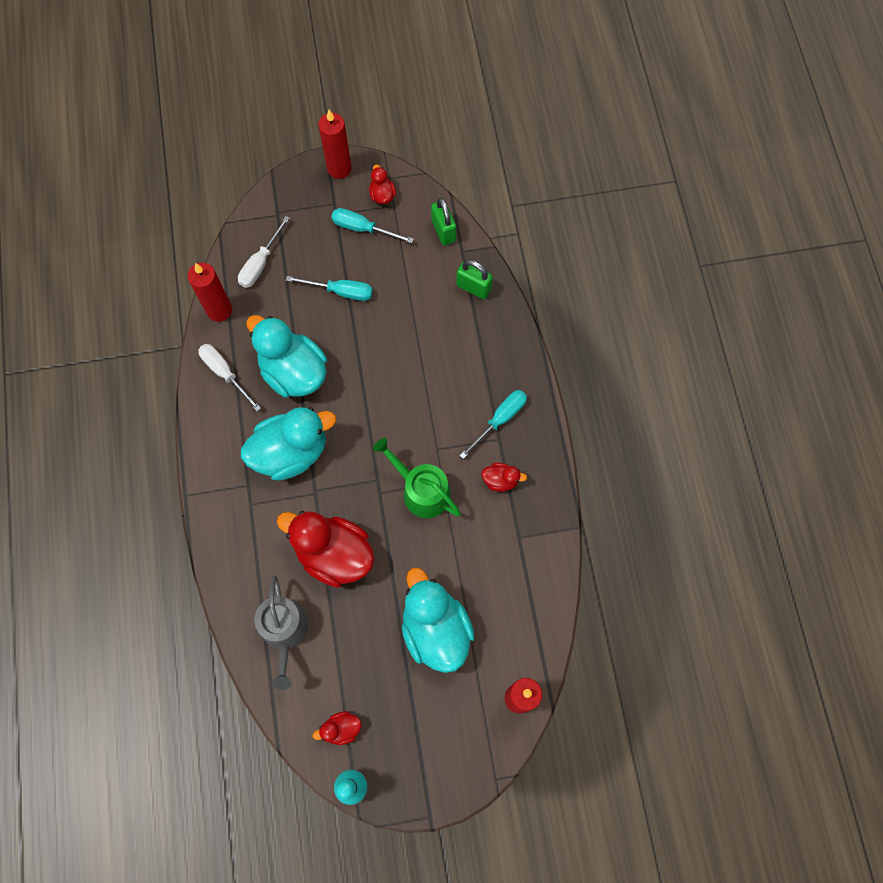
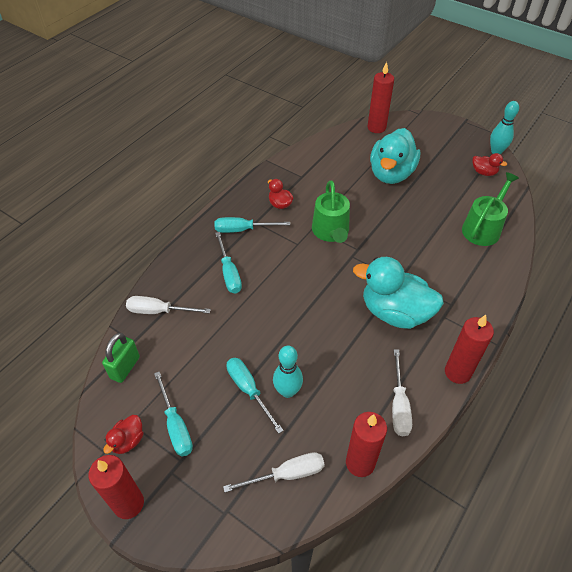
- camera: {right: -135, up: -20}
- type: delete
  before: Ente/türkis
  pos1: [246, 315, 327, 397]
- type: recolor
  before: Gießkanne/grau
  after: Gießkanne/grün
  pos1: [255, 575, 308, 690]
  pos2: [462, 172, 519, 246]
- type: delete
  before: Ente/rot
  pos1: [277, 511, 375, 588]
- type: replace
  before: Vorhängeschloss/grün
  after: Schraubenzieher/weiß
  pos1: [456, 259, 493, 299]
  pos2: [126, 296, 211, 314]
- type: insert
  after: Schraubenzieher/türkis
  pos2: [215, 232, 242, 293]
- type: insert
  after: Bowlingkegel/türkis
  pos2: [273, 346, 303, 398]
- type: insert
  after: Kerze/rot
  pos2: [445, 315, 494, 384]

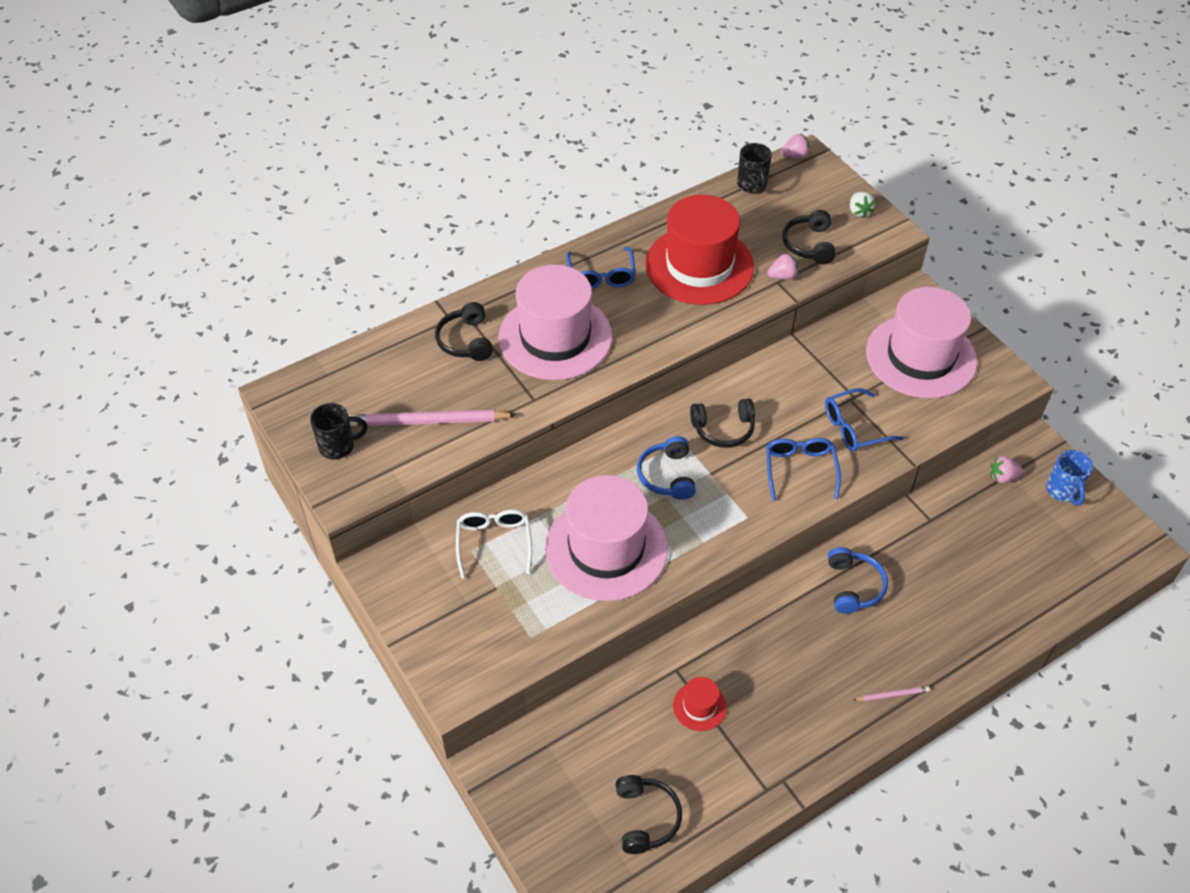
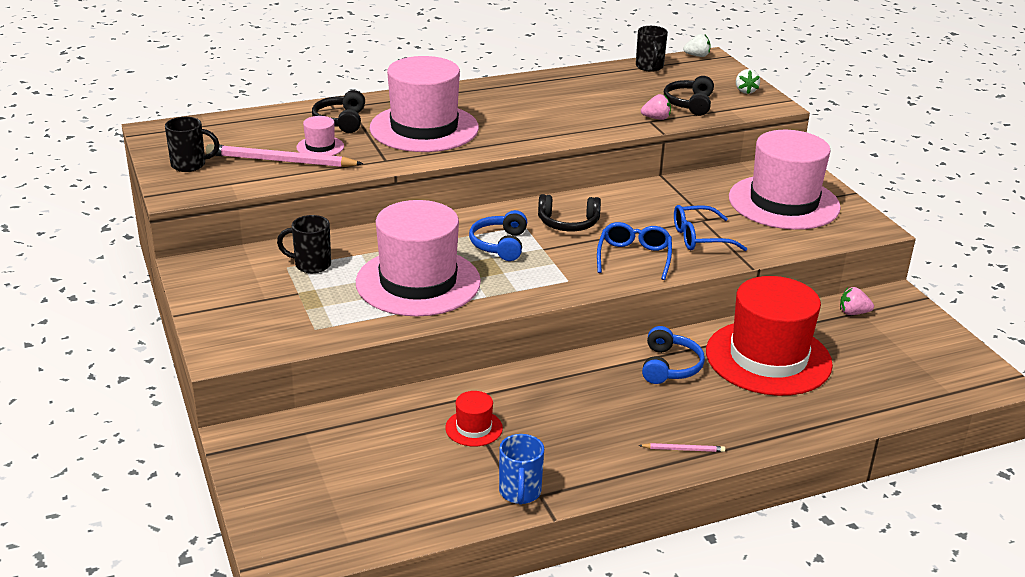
- camera: {right: 10, up: -20}
- type: replace
  before: Brille/weiß
  after: Tasse/schwarz
  pos1: [456, 509, 532, 579]
  pos2: [277, 215, 331, 273]
- type: delete
  before: Brille/blau
  pos1: [566, 247, 636, 289]
- type: delete
  before: Kopfhörer/schwarz
  pos1: [615, 775, 682, 854]
- type: move
  before: Hut/rot
  pos1: [645, 195, 754, 305]
  pos2: [706, 276, 833, 396]
- type: recolor
  before: Erdbeere/rosa
  after: Erdbeere/weiß
  pos1: [781, 134, 810, 158]
  pos2: [683, 34, 711, 57]
- type: move
  before: Tasse/blau
  pos1: [1046, 450, 1093, 505]
  pos2: [499, 434, 544, 505]
- type: insert
  after: Hut/rosa
  pos2: [296, 116, 344, 156]

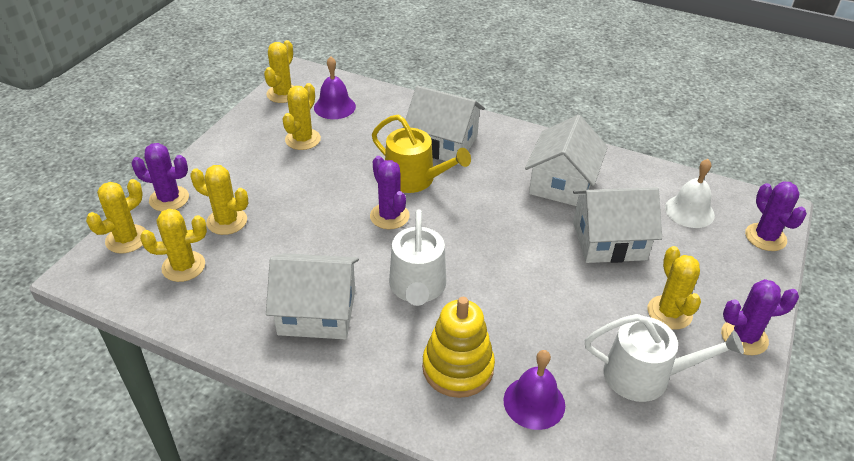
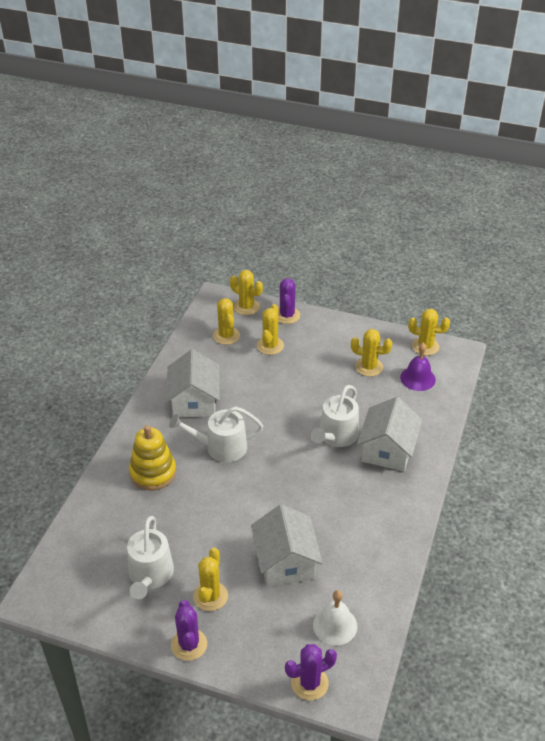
- camera: {right: 85, up: 0}
- type: delete
  before: Kaktus/lila
  pos1: [370, 156, 410, 229]
- type: recolor
  before: Gießkanne/gelb
  after: Gießkanne/weiß
  pos1: [372, 115, 471, 193]
  pos2: [311, 385, 359, 447]
- type: delete
  before: Glocke/lila
  pos1: [503, 350, 565, 430]
- type: delete
  before: Haus/weiß
  pos1: [525, 115, 608, 206]
- type: rotate
  before: Kaktus/gelb
  pos1: [648, 246, 701, 330]
  pos2: [193, 548, 228, 611]
  turn: -60

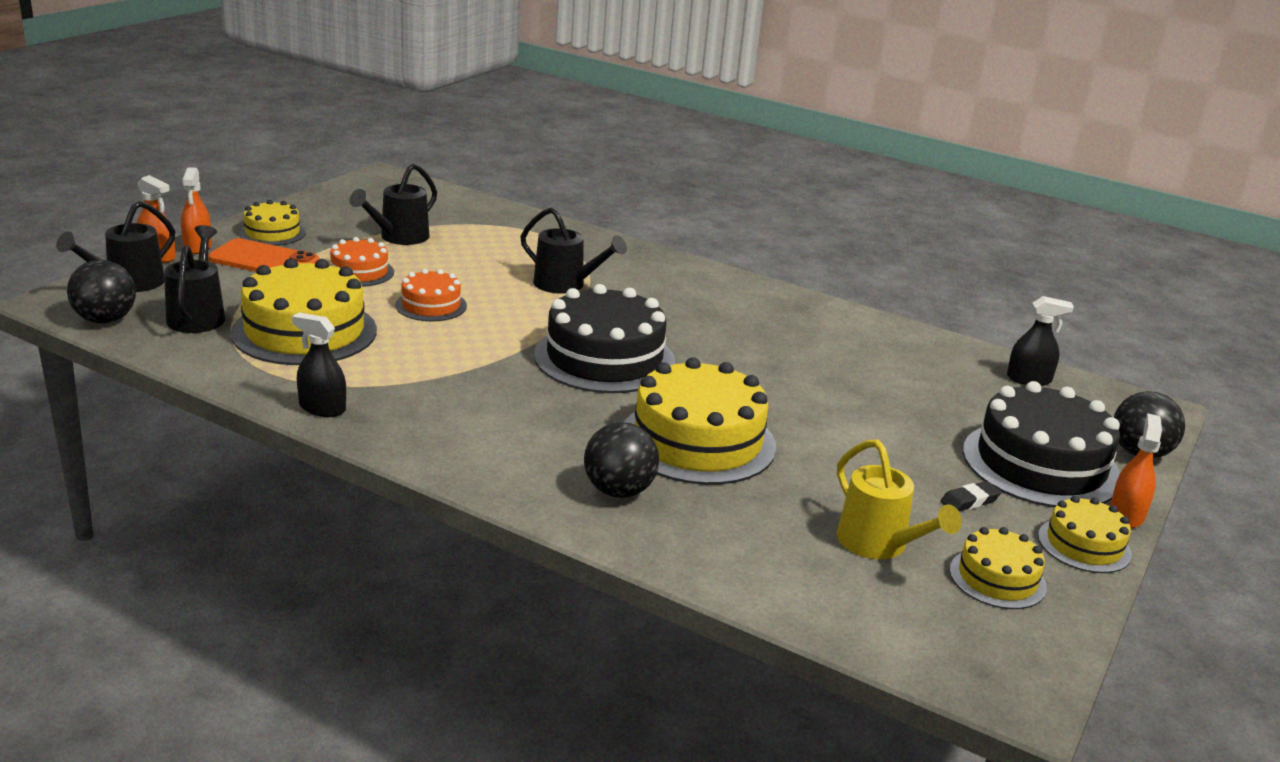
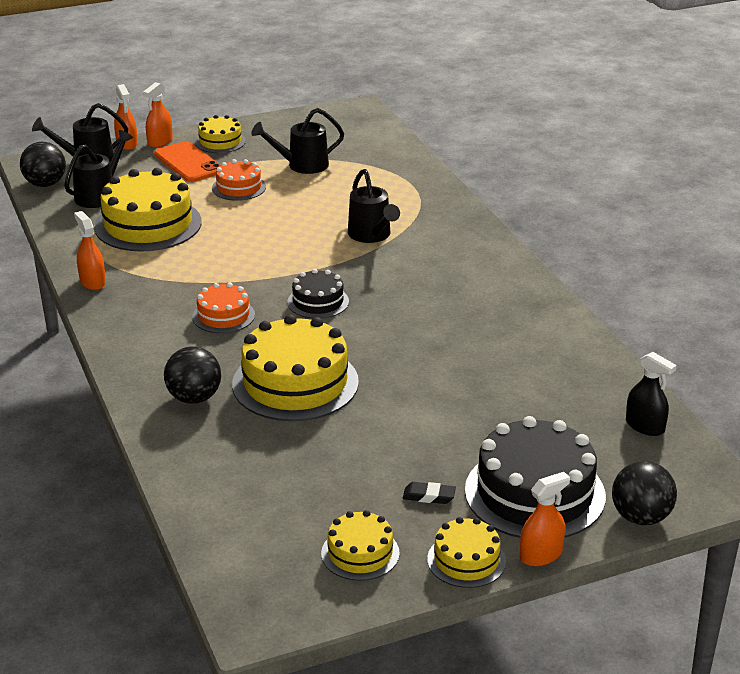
- camera: {right: 40, up: 5}
- type: recolor
  before: Sprühflasche/schwarz
  after: Sprühflasche/orange
  pos1: [292, 313, 346, 417]
  pos2: [74, 211, 106, 290]
- type: move
  before: Kuchen/orange
  pos1: [395, 269, 467, 321]
  pos2: [192, 282, 255, 333]
- type: resize
  before: Kuchen/schwarz
  pos1: [534, 284, 675, 393]
  pos2: [287, 269, 349, 319]
  scale: 0.53
- type: delete
  before: Gießkanne/gelb
  pos1: [837, 439, 962, 559]

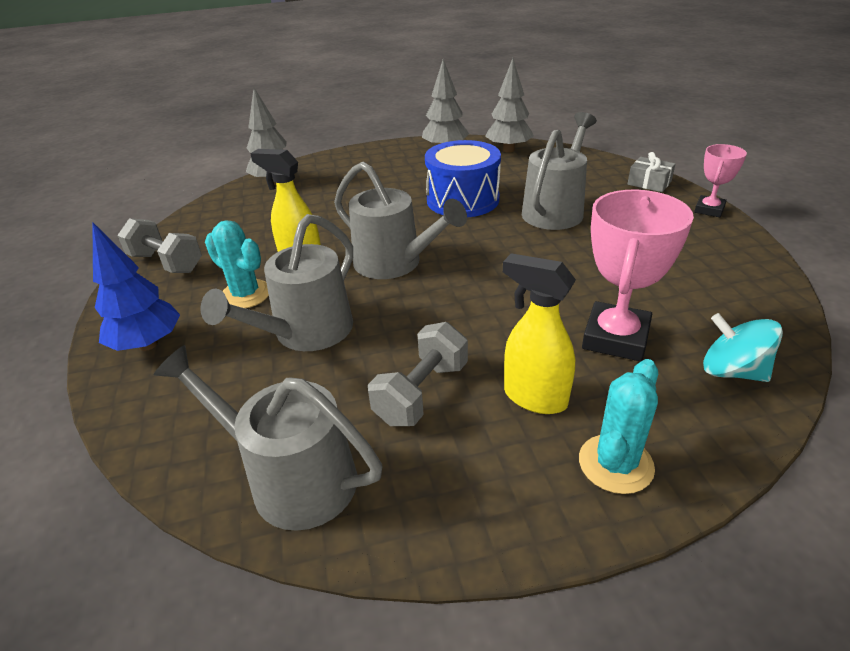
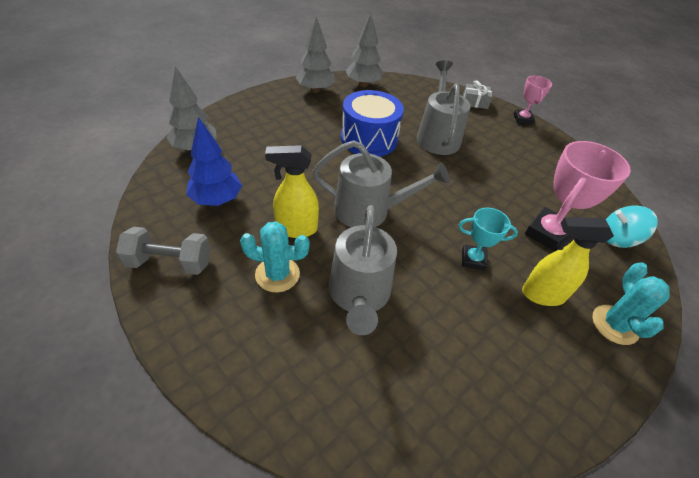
- camera: {right: -35, up: 10}
- type: move
  before: Baum/blau
  pos1: [92, 222, 180, 351]
  pos2: [186, 117, 242, 206]
- type: delete
  before: Gießkanne/grau
  pos1: [154, 345, 382, 531]
- type: delete
  before: Hantel/grau
  pos1: [368, 322, 468, 426]
- type: rotate
  before: Pokal/rosa
  pos1: [582, 190, 694, 362]
  pos2: [525, 141, 631, 251]
  turn: 45
- type: insert
  after: Pokal/türkis
  pos2: [459, 207, 518, 271]

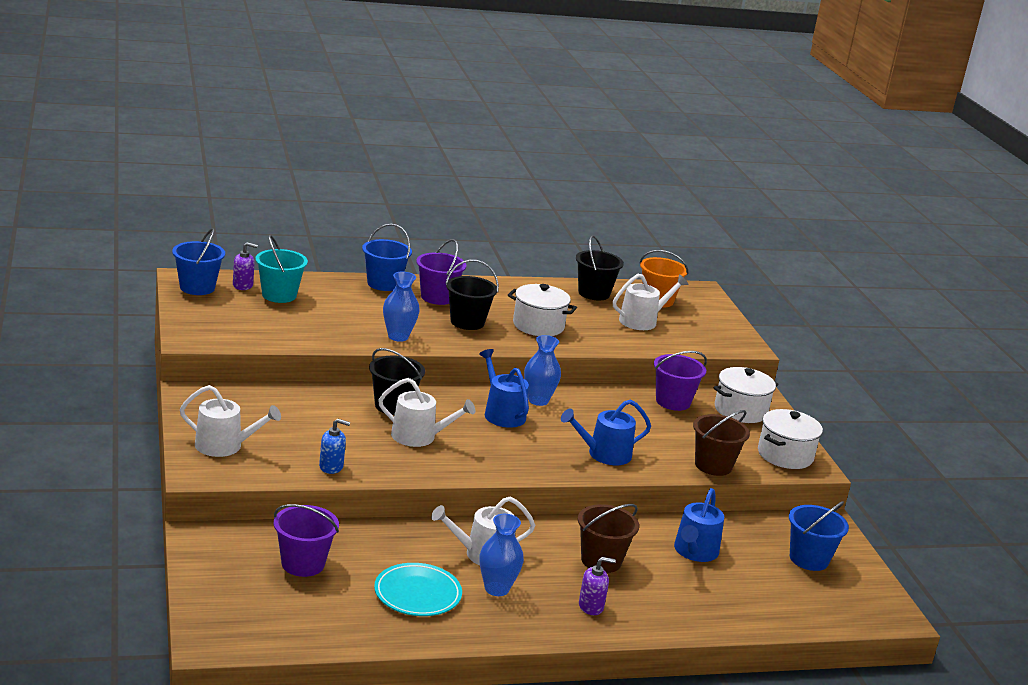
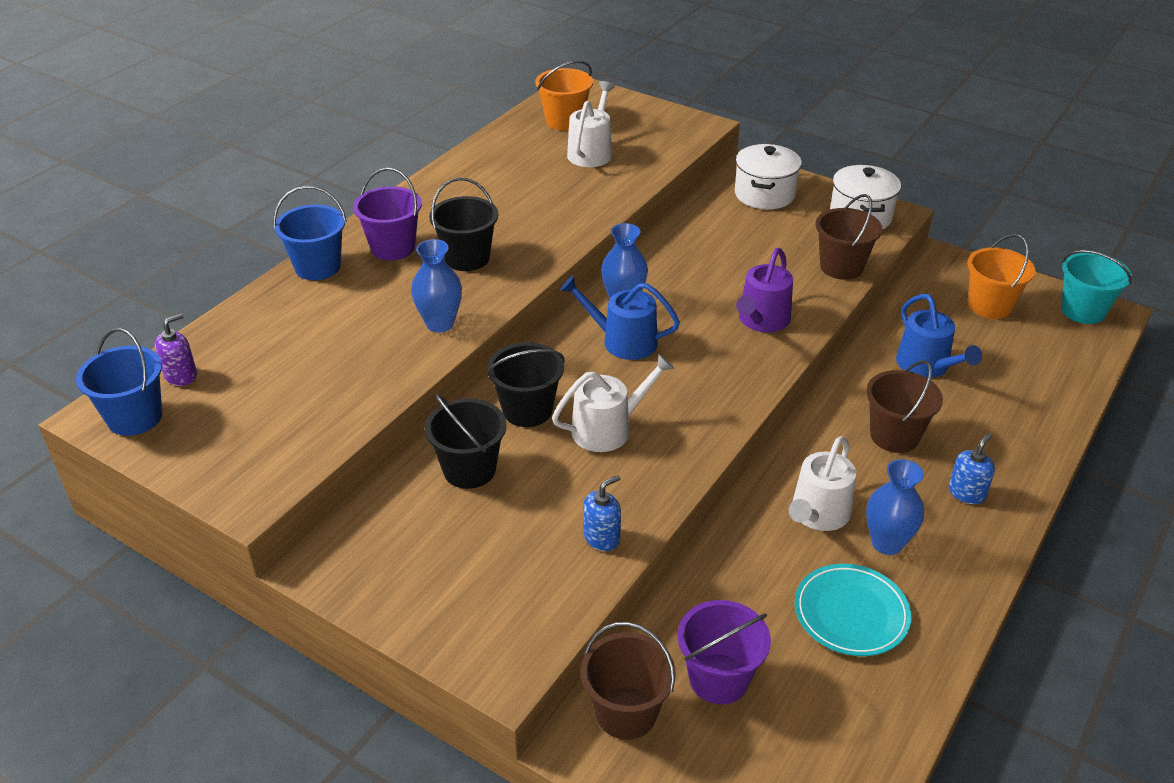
- camera: {right: -40, up: 15}
- type: delete
  before: Gießkanne/weiß
  pos1: [180, 385, 281, 457]
- type: move
  before: Eimer/türkis
  pos1: [255, 235, 308, 303]
  pos2: [1061, 250, 1132, 324]
- type: delete
  before: Kochtopf/weiß
  pos1: [508, 284, 577, 336]
- type: recolor
  before: Gießkanne/blau
  after: Gießkanne/lila
  pos1: [561, 399, 651, 465]
  pos2: [736, 248, 793, 332]
- type: move
  before: Eimer/schwarz
  pos1: [576, 235, 624, 300]
  pos2: [425, 394, 506, 489]
- type: recolor
  before: Seifenspender/lila
  after: Seifenspender/blau
  pos1: [579, 557, 616, 615]
  pos2: [949, 433, 995, 504]
- type: delete
  before: Eimer/lila
  pos1: [654, 351, 707, 411]
- type: recolor
  before: Eimer/blau
  after: Eimer/orange
  pos1: [789, 501, 849, 571]
  pos2: [968, 234, 1035, 319]
- type: insert
  after: Eimer/braun
  pos2: [581, 622, 676, 740]

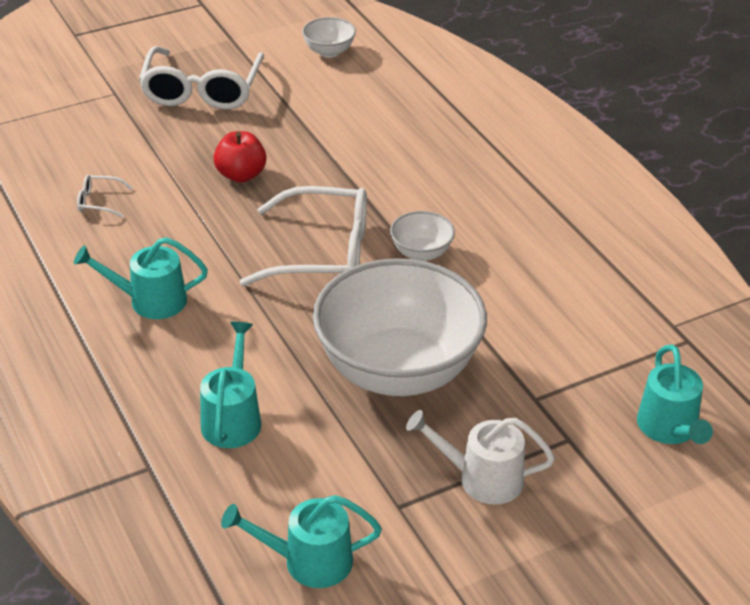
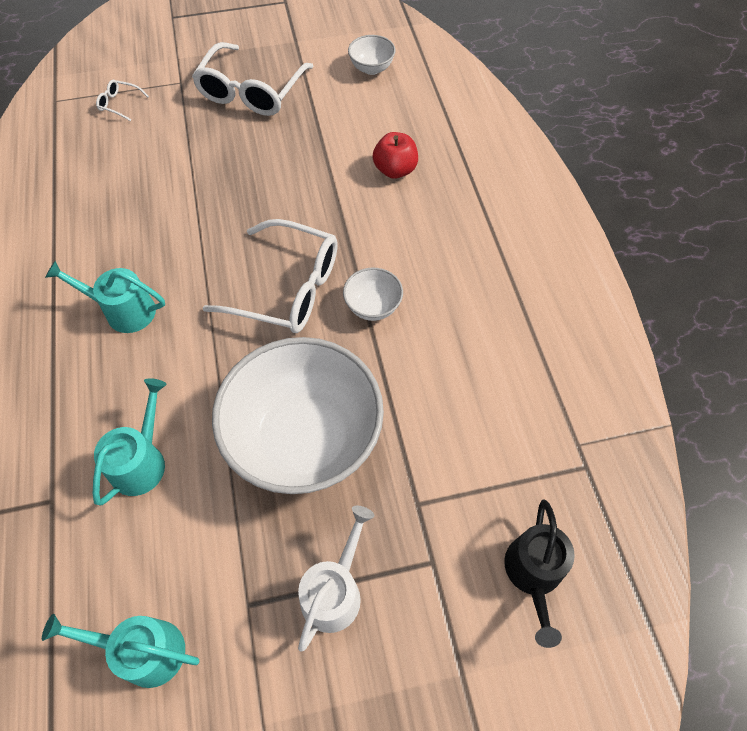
- camera: {right: 15, up: 20}
- type: move
  before: Brille/weiß
  pos1: [77, 175, 133, 218]
  pos2: [96, 80, 149, 121]
- type: move
  before: Apfel/rot
  pos1: [214, 131, 267, 182]
  pos2: [373, 132, 418, 179]
- type: rotate
  before: Gießkanne/weiß
  pos1: [406, 410, 555, 504]
  pos2: [298, 505, 374, 652]
  turn: 90
- type: recolor
  before: Gießkanne/türkis
  after: Gießkanne/schwarz
  pos1: [637, 344, 713, 444]
  pos2: [504, 499, 575, 648]

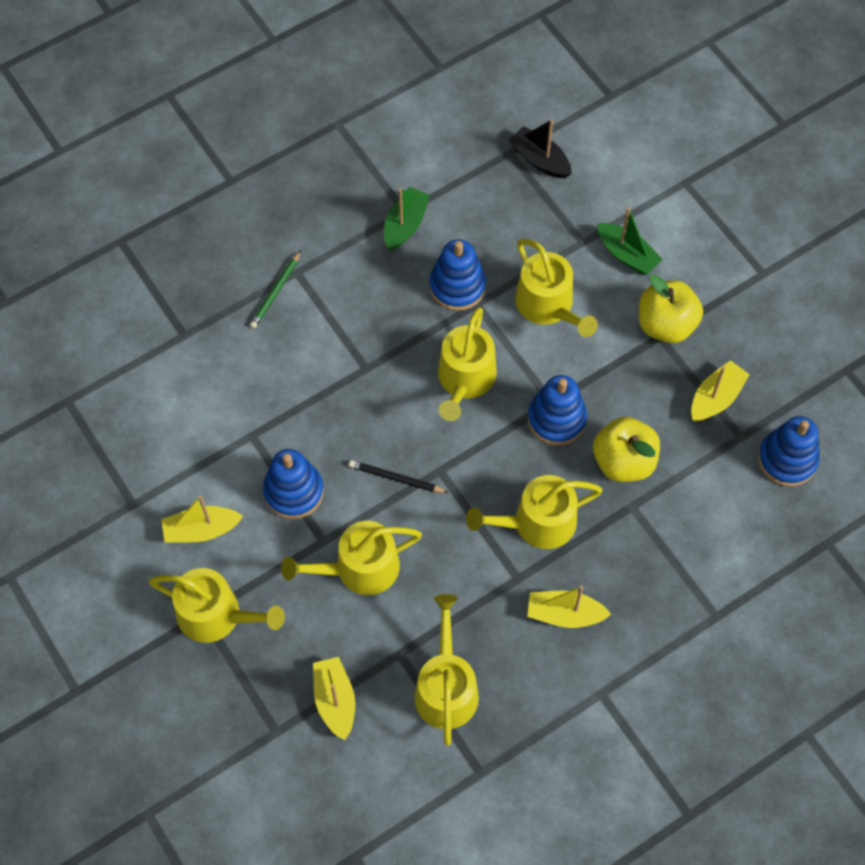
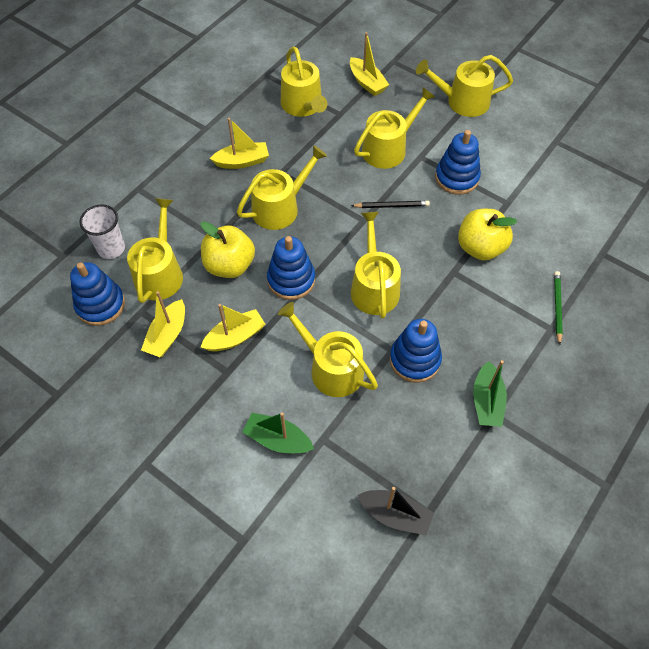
- camera: {right: 160, up: -5}
- type: move
  before: Boot/gelb
  pos1: [161, 495, 243, 543]
  pos2: [201, 304, 266, 352]
- type: move
  before: Apfel/gelb
  pos1: [639, 274, 703, 343]
  pos2: [458, 209, 518, 261]
- type: insert
  after: Becher/weiß
  pos2: [80, 204, 125, 259]
- type: insert
  after: Gießkanne/gelb
  pos2: [127, 198, 183, 303]

